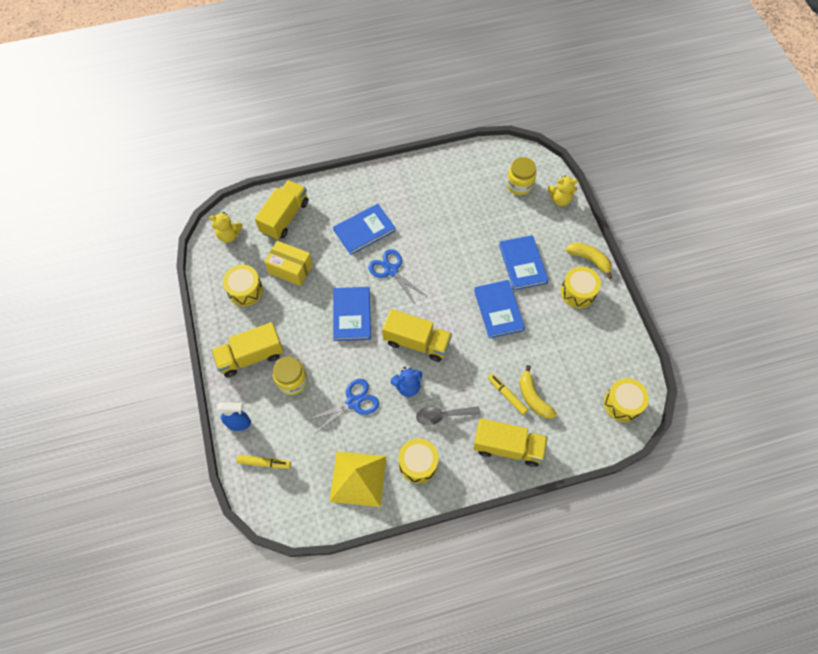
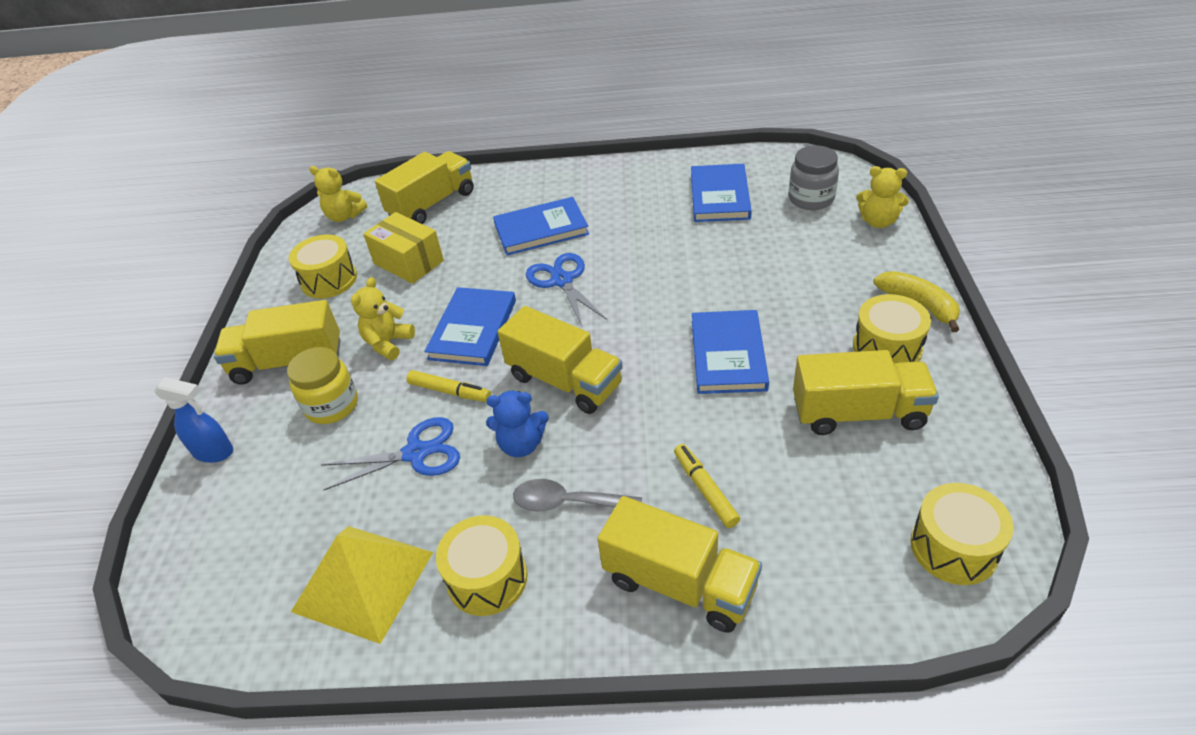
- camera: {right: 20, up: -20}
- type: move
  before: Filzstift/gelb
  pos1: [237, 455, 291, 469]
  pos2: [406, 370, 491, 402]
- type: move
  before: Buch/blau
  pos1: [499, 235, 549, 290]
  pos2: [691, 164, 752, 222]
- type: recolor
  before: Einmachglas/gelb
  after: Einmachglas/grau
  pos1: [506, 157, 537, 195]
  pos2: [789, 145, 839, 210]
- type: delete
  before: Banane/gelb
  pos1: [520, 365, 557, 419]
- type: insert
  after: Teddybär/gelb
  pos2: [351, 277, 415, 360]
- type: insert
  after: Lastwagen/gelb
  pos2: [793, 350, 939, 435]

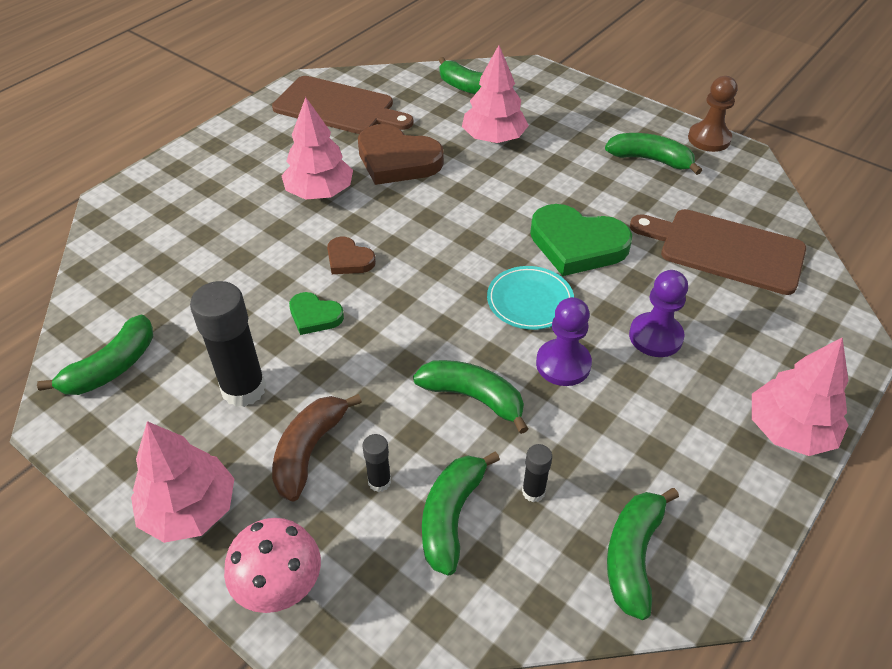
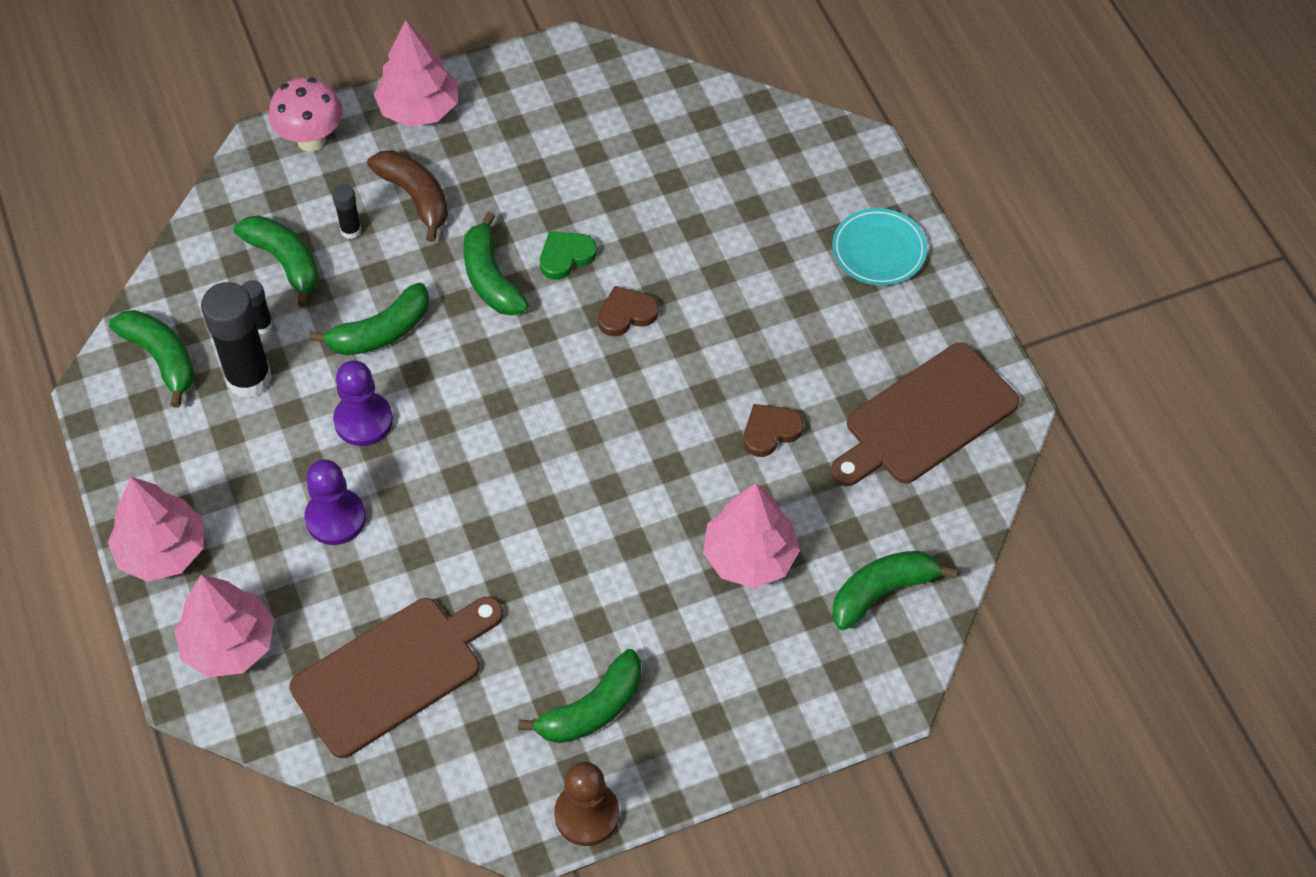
- camera: {right: 120, up: 10}
- type: move
  before: Banane/grün
  pos1: [37, 314, 153, 395]
  pos2: [463, 212, 529, 316]
- type: move
  before: Klebestift/schwarz
  pos1: [190, 281, 266, 407]
  pos2: [201, 282, 272, 398]
- type: move
  before: Baum/rosa
  pos1: [281, 97, 353, 200]
  pos2: [174, 574, 274, 677]
- type: resize
  before: Herz/braun
  pos1: [358, 124, 444, 185]
  pos2: [743, 404, 804, 457]
  scale: 0.52
- type: move
  before: Teller/türkis
  pos1: [487, 266, 574, 330]
  pos2: [832, 208, 927, 286]
- type: delete
  before: Herz/grün
  pos1: [530, 204, 632, 276]

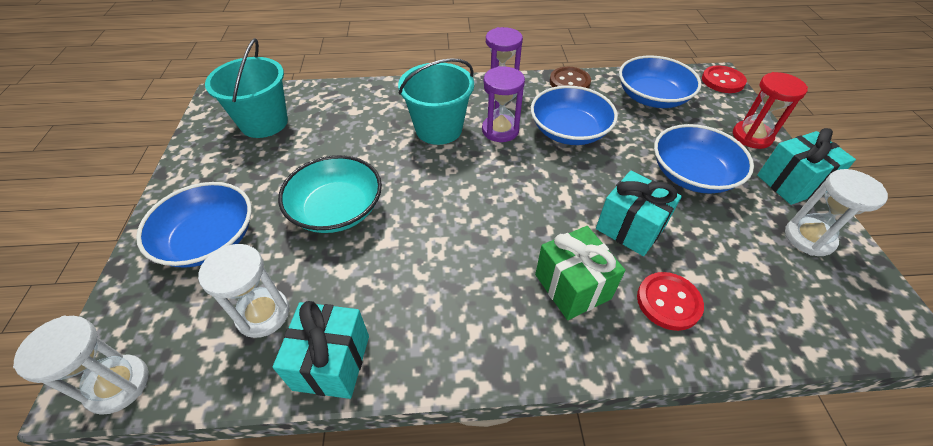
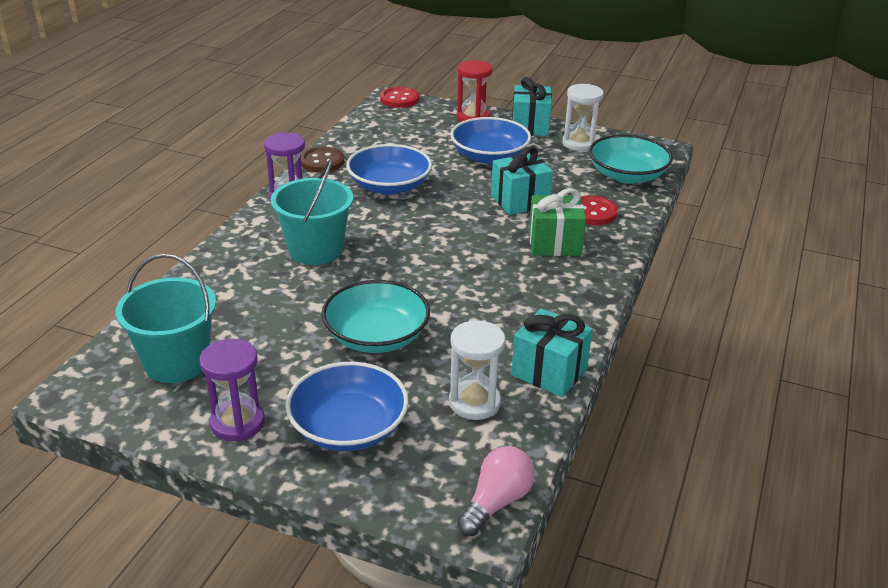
- camera: {right: -65, up: -15}
- type: replace
  before: Sanduhr/weiß
  after: Glühbirne/rosa
  pos1: [13, 316, 149, 415]
  pos2: [457, 446, 535, 536]
- type: move
  before: Sanduhr/lila
  pos1: [482, 66, 525, 142]
  pos2: [199, 339, 265, 441]
- type: delete
  before: Schüssel/blau
  pos1: [619, 55, 701, 108]
- type: insert
  after: Schüssel/türkis
  pos2: [589, 135, 673, 184]

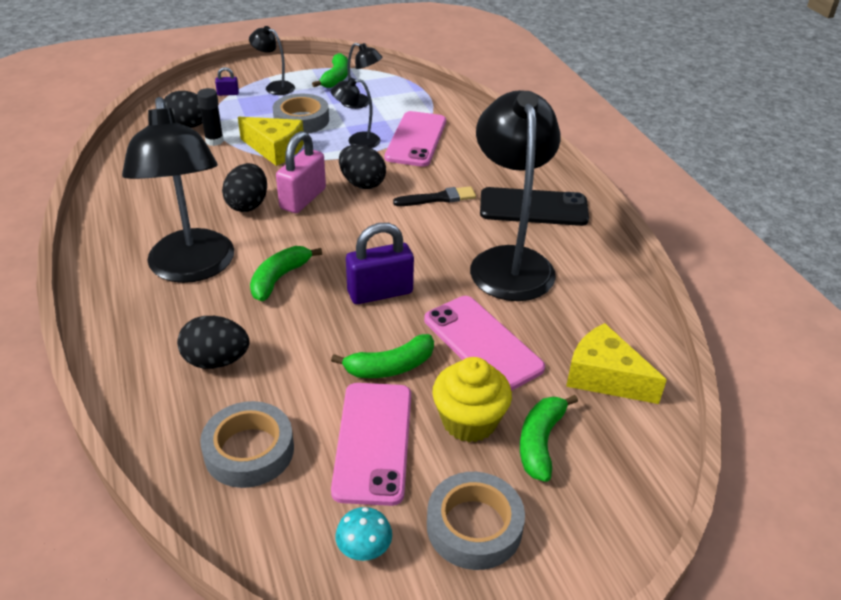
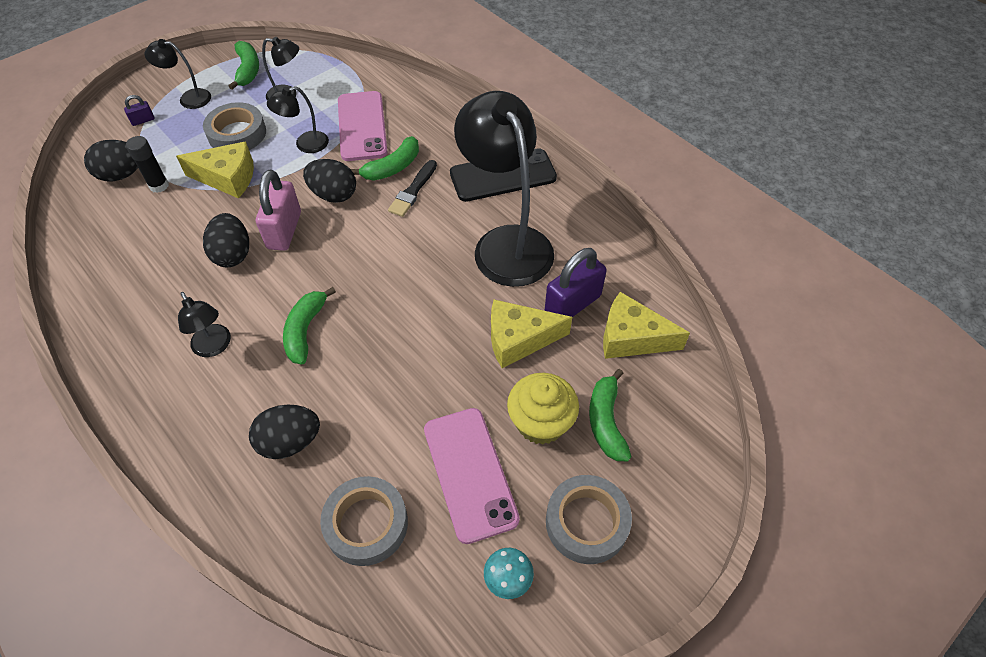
- camera: {right: -20, up: 15}
- type: resize
  before: Lampe/schwarz
  pos1: [122, 97, 234, 283]
  pos2: [178, 292, 231, 357]
  scale: 0.46
- type: move
  before: Banane/grün
  pos1: [331, 334, 434, 378]
  pos2: [351, 136, 419, 181]
- type: move
  before: Vorhängeschloss/lila
  pos1: [346, 223, 414, 304]
  pos2: [545, 248, 607, 317]
- type: rotate
  before: Pinsel/schwarz
  pos1: [393, 186, 476, 206]
  pos2: [388, 160, 437, 217]
  turn: 150
- type: replace
  before: Handy/rosa
  after: Käse/gelb
  pos1: [424, 296, 545, 391]
  pos2: [491, 299, 572, 368]

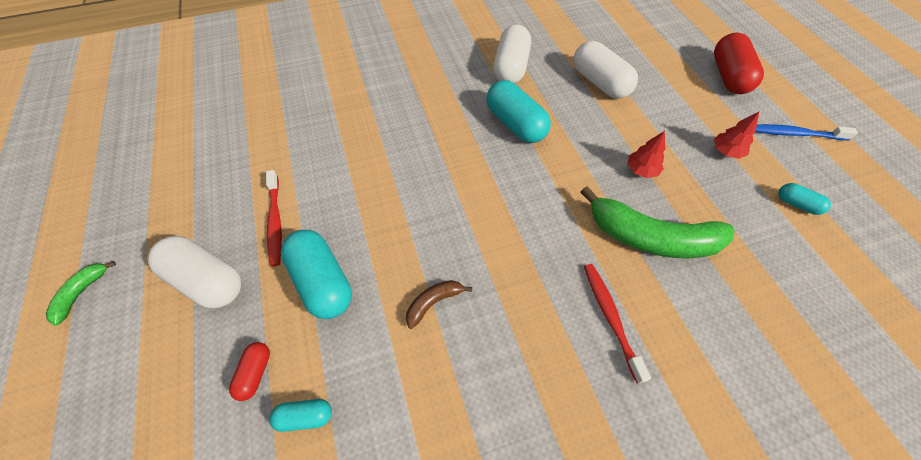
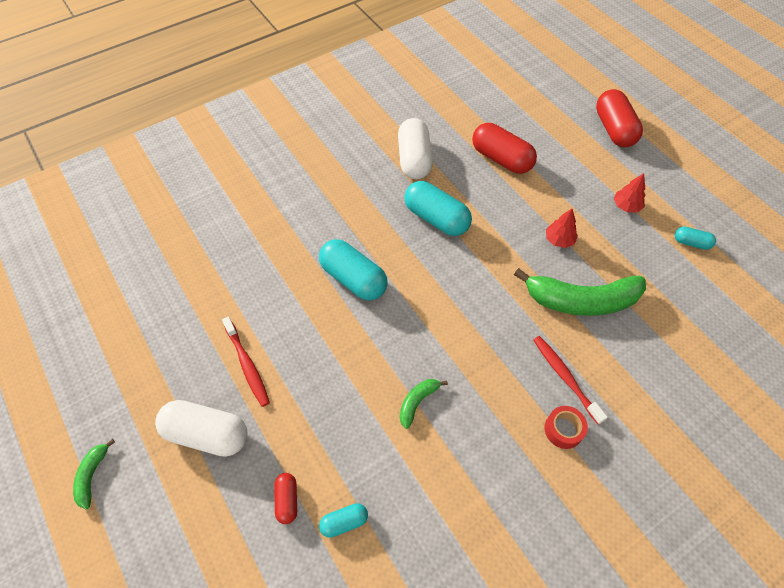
- camera: {right: -15, up: 0}
- type: move
  before: Kapsel/türkis
  pos1: [280, 230, 352, 319]
  pos2: [319, 239, 388, 301]
- type: recolor
  before: Banane/braun
  after: Banane/grün
  pos1: [406, 280, 472, 329]
  pos2: [400, 379, 448, 429]
- type: recolor
  before: Kapsel/weiß
  after: Kapsel/rot
  pos1: [574, 41, 638, 99]
  pos2: [472, 123, 537, 174]
- type: delete
  before: Zahnbürste/blau
  pos1: [756, 124, 858, 140]
- type: insert
  after: Klebeband/rot
  pos2: [544, 406, 588, 449]

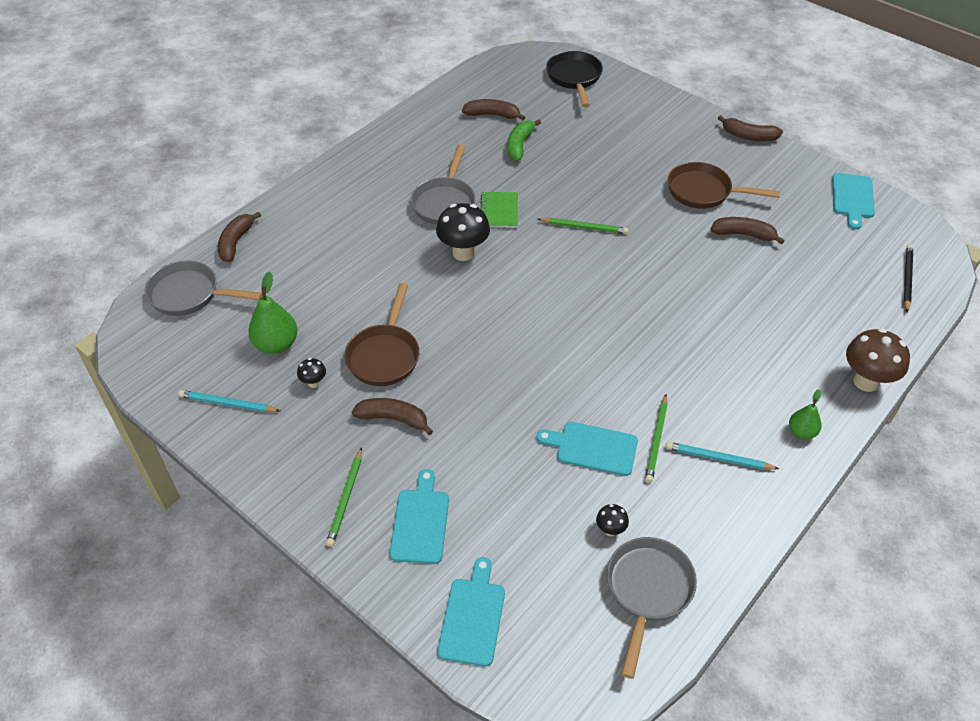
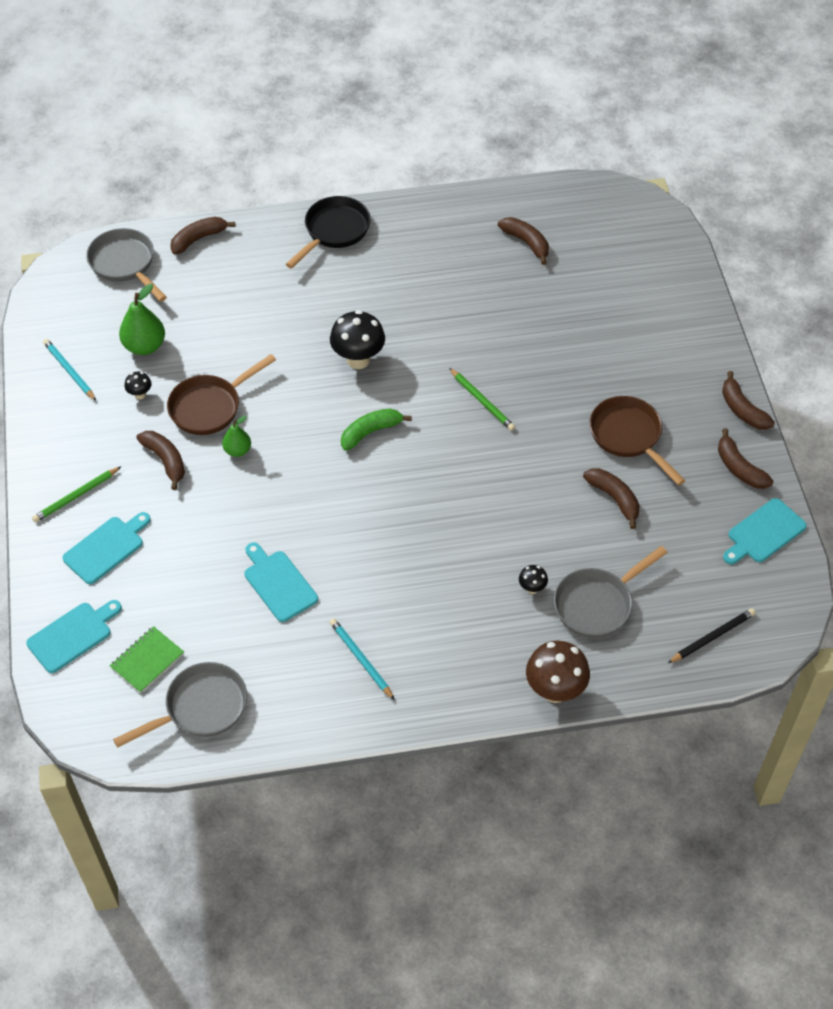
- camera: {right: 40, up: 5}
- type: move
  before: Pfanne/grau
  pos1: [411, 144, 476, 225]
  pos2: [554, 546, 668, 638]
- type: move
  before: Notizbuch/grün
  pos1: [480, 192, 518, 228]
  pos2: [110, 626, 184, 693]
- type: move
  before: Banane/grün
  pos1: [507, 119, 541, 161]
  pos2: [341, 408, 412, 451]
- type: move
  before: Pfanne/schwarz
  pos1: [546, 51, 603, 107]
  pos2: [286, 196, 371, 269]
- type: move
  before: Pilz/schwarz
  pos1: [596, 504, 629, 536]
  pos2: [519, 565, 548, 594]
- type: delete
  before: Bleistift/grün
  pos1: [645, 394, 668, 483]
- type: move
  before: Birne/grün
  pos1: [789, 389, 822, 440]
  pos2: [222, 416, 251, 457]
- type: insert
  after: Banane/braun
  pos2: [718, 428, 773, 489]

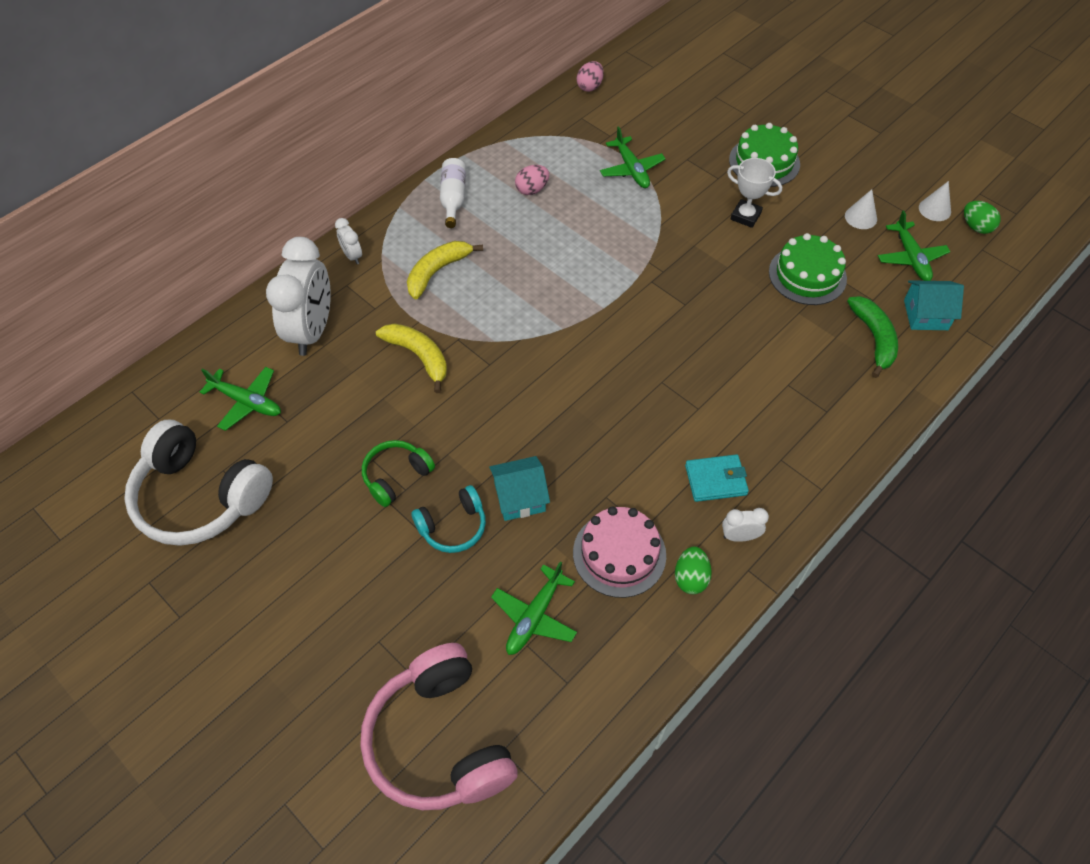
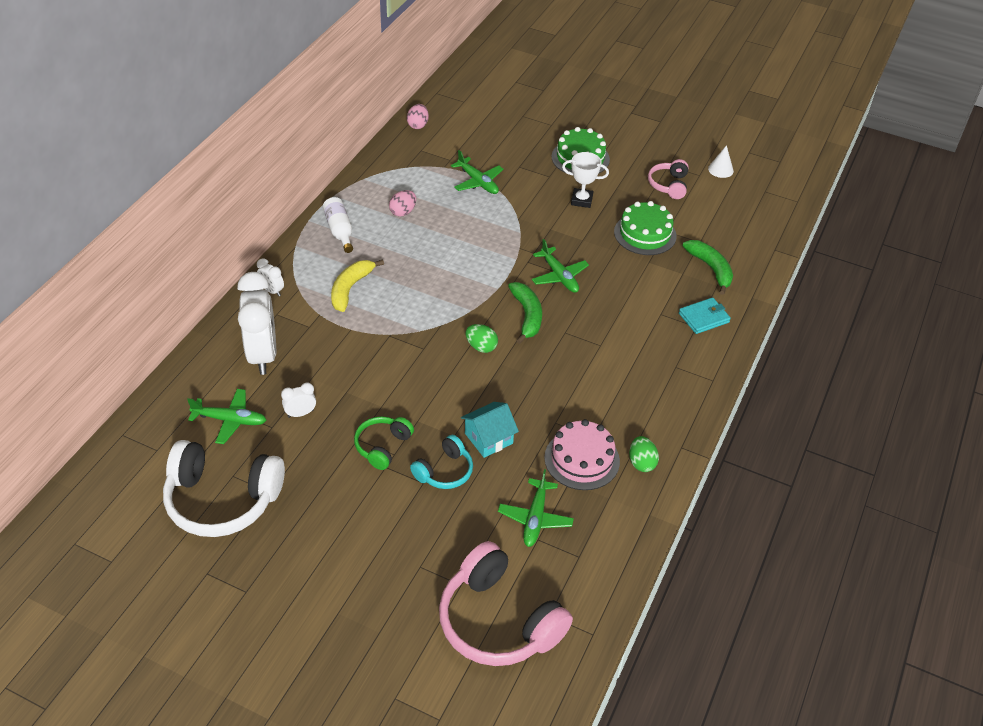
- camera: {right: -20, up: -10}
- type: delete
  before: Banane/gelb
  pos1: [376, 323, 447, 393]
- type: move
  before: Geldbörse/türkis
  pos1: [685, 454, 749, 502]
  pos2: [679, 297, 731, 334]
- type: move
  before: Wecker/weiß
  pos1: [722, 508, 769, 542]
  pos2: [281, 382, 316, 418]
- type: replace
  before: Kegel/weiß
  after: Kopfhörer/rosa
  pos1: [845, 189, 877, 229]
  pos2: [648, 159, 689, 199]
- type: move
  before: Flugzeug/grün
  pos1: [878, 210, 950, 281]
  pos2: [532, 239, 589, 293]
- type: delete
  before: Haus/türkis
  pos1: [904, 280, 964, 330]
- type: move
  before: Ei/grün
  pos1: [964, 201, 1001, 234]
  pos2: [466, 324, 498, 353]
- type: insert
  after: Banane/grün
  pos2: [508, 282, 542, 344]

